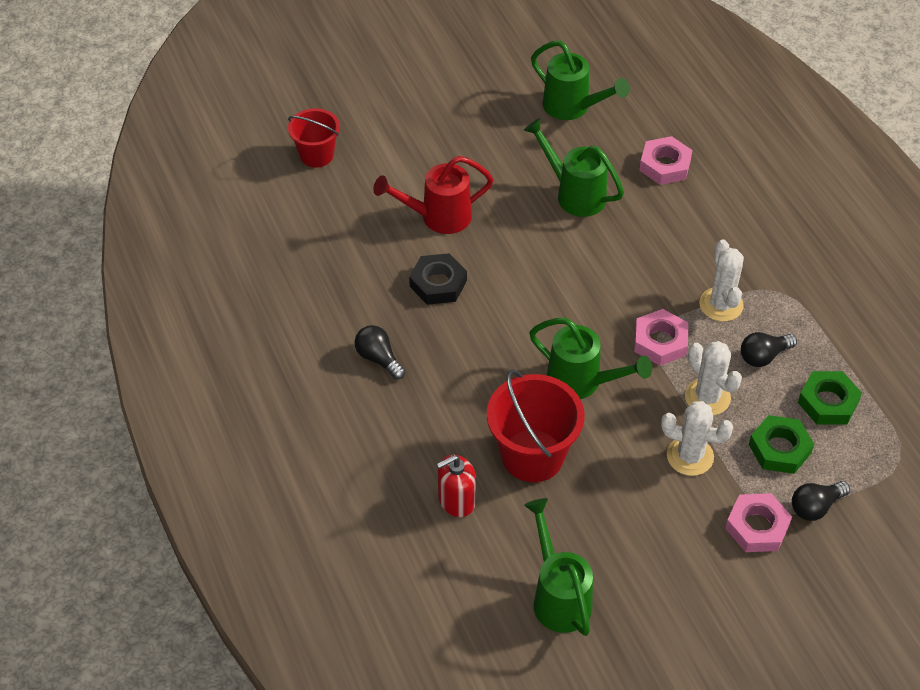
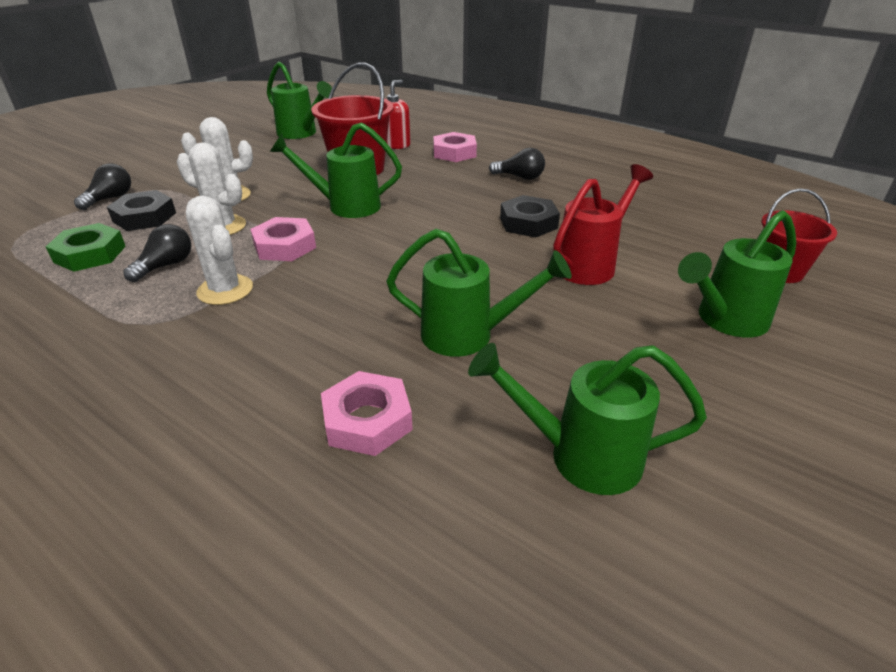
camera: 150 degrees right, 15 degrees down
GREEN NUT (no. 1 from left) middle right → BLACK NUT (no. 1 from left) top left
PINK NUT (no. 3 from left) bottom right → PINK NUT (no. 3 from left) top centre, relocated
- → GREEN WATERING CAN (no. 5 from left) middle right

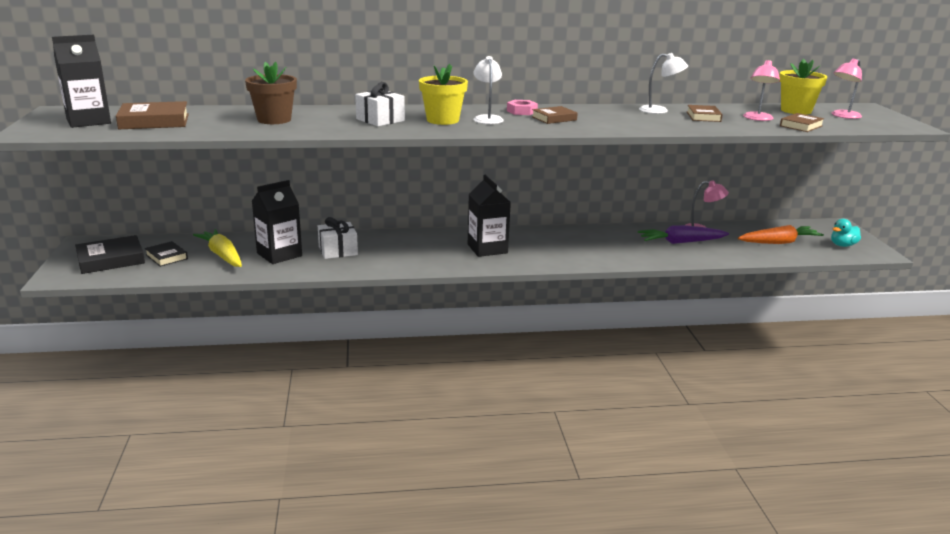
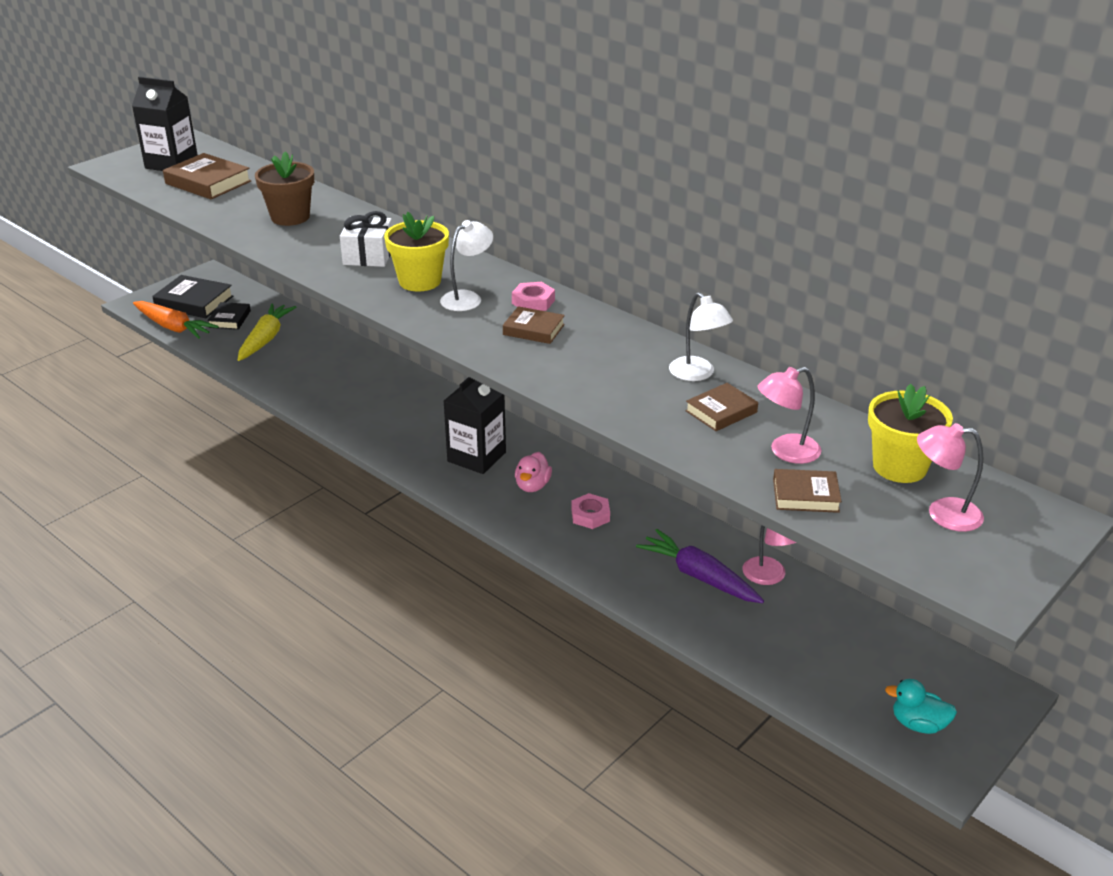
camera: 50 degrees right, 10 degrees up
BLACK CARTON (no. 2 from left) middle left → -
WHITE GIFT (no. 1 from left) centre → -
ORANGE CARROT middle right → ORANGE CARROT middle left, relocated
- → PINK DUCK centre
- → PINK NUT (no. 2 from left) centre

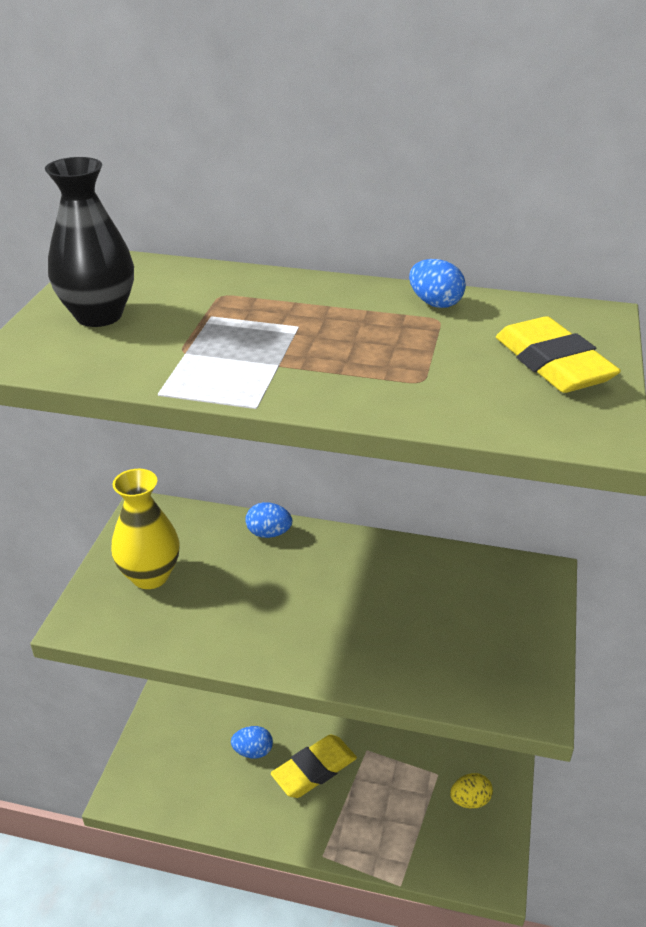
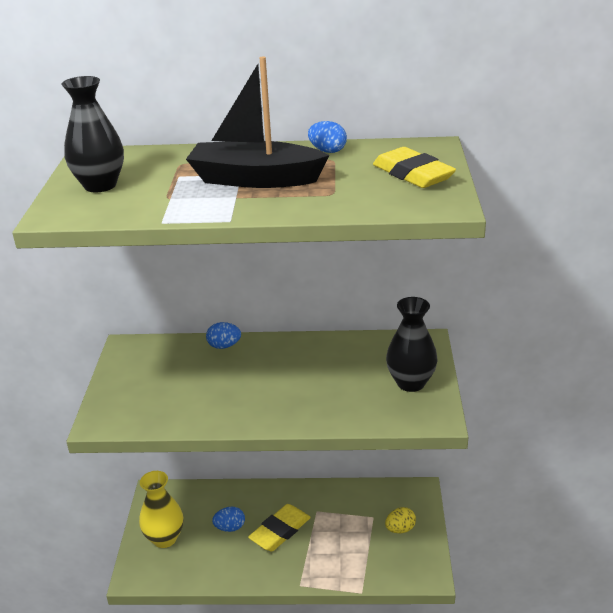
camera: 10 degrees left, 5 degrees down
YELLOW VASE middle left → YELLOW VASE bottom left, relocated
- → BLACK BOAT top centre
- → BLACK VASE (no. 2 from left) middle right

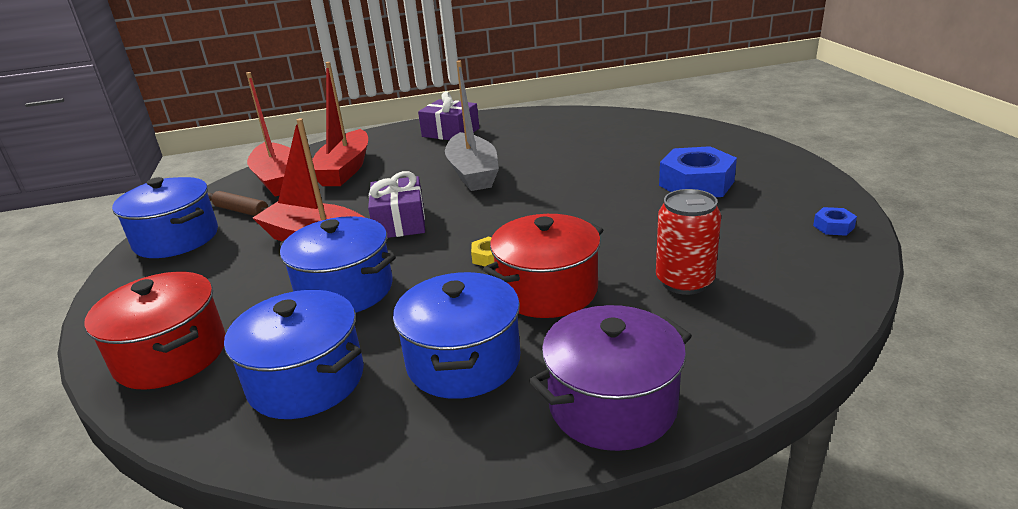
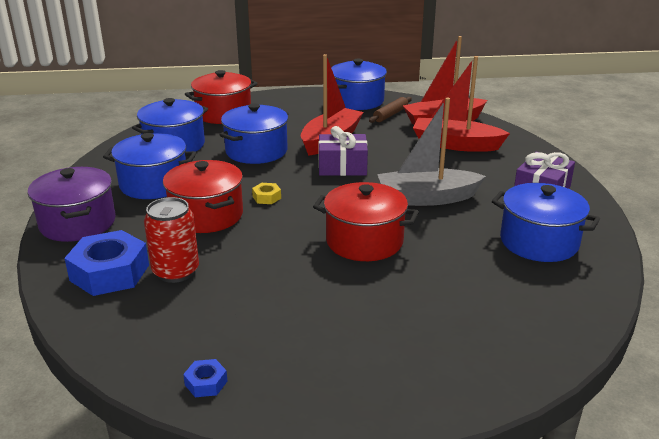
camera: 95 degrees right, 0 degrees up
BLUE NUT (no. 1 from left) middle right → BLUE NUT (no. 1 from left) middle left, relocated
- → RED POT (no. 3 from left) centre
- → BLUE POT (no. 5 from left) middle right

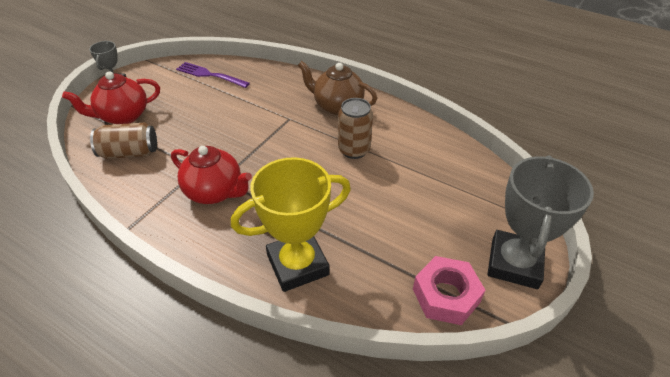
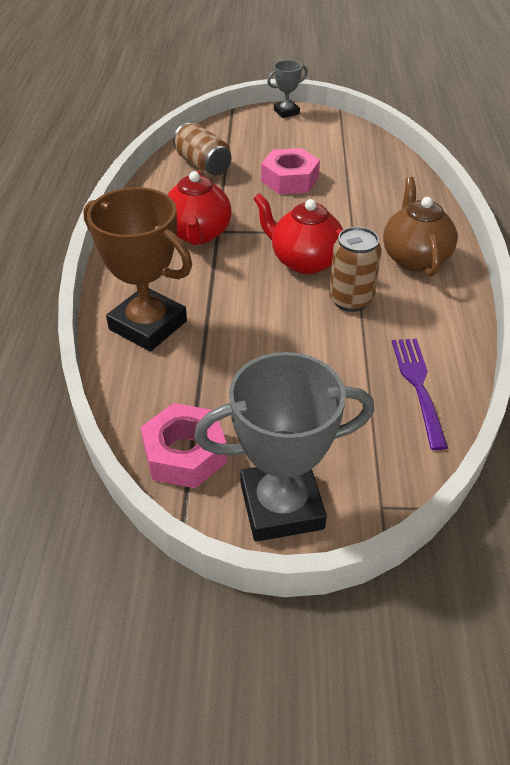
camera: 60 degrees right, 0 degrees up
PURPLE FORK top left → PURPLE FORK middle right, relocated
RED TEAPOT (no. 1 from left in the first image) top left → RED TEAPOT (no. 2 from left) top centre, relocated
YELLOW TROPHY centre → BROWN TROPHY middle left
- → PINK NUT (no. 2 from left) top centre

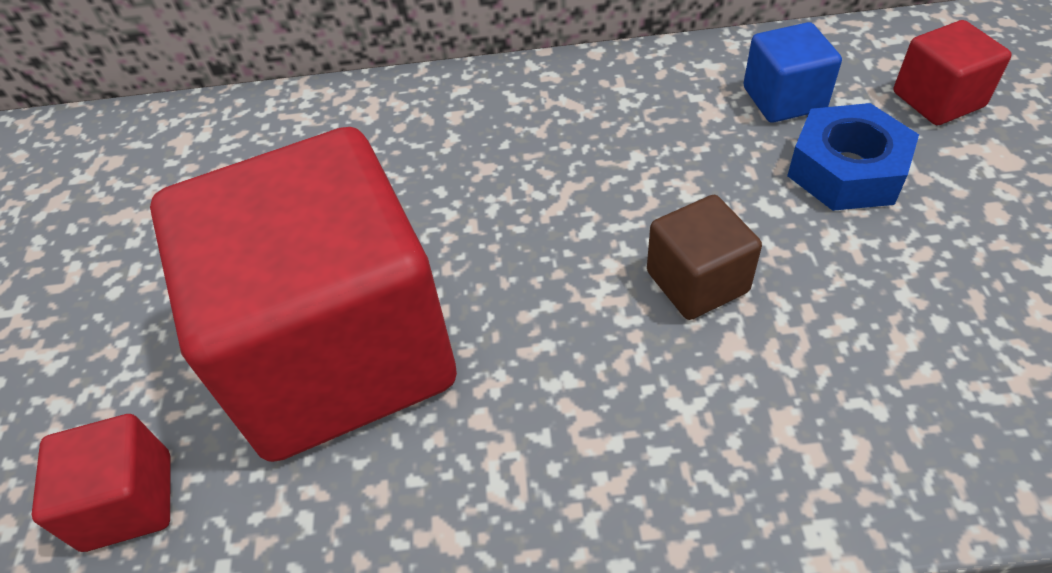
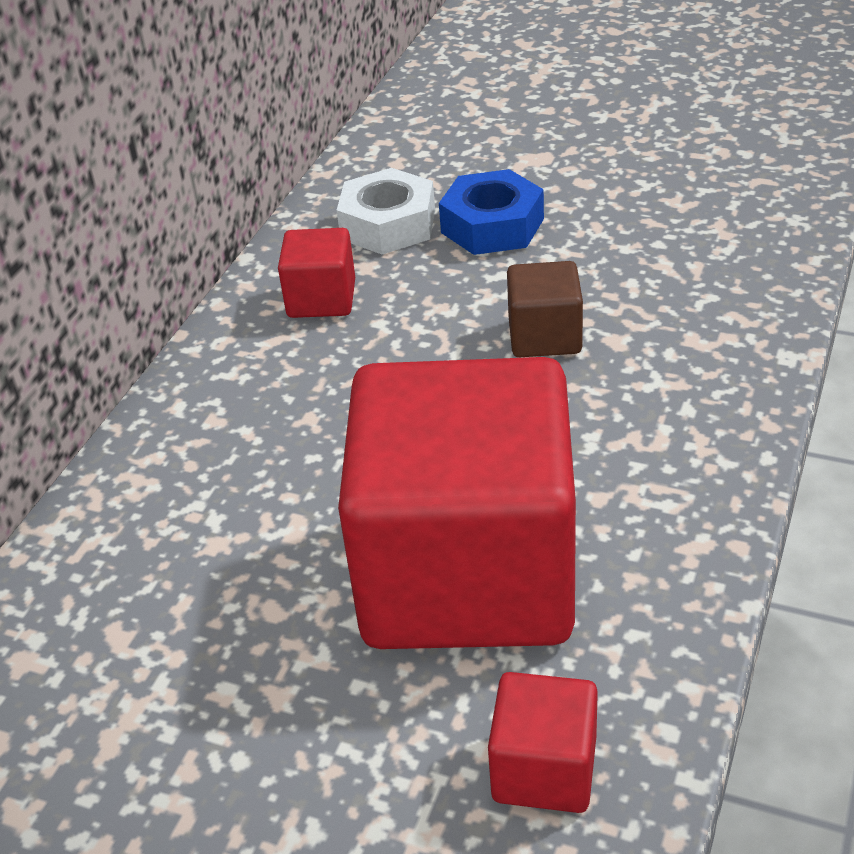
camera: 65 degrees left, 10 degrees down
RED CUBE (no. 3 from left in the first image) top right → RED CUBE (no. 1 from left) top centre, relocated
BLUE CUBE top right → WHITE NUT top centre

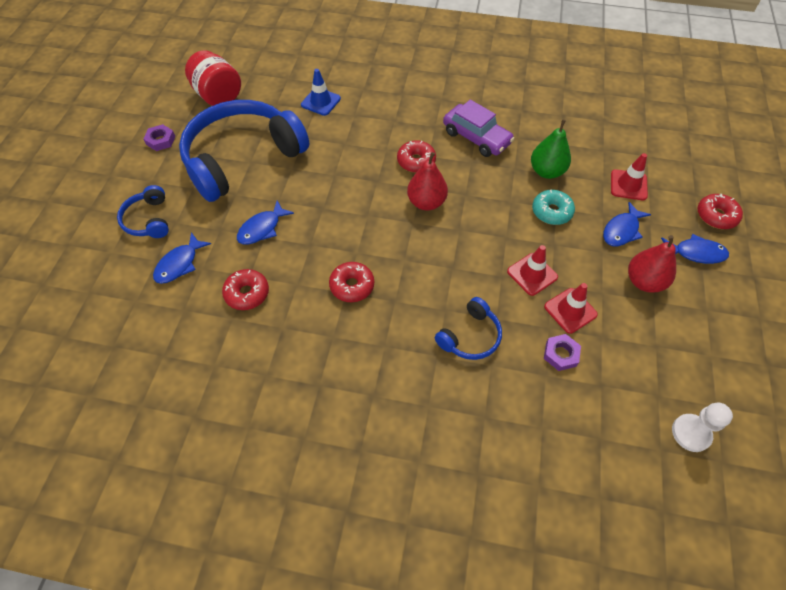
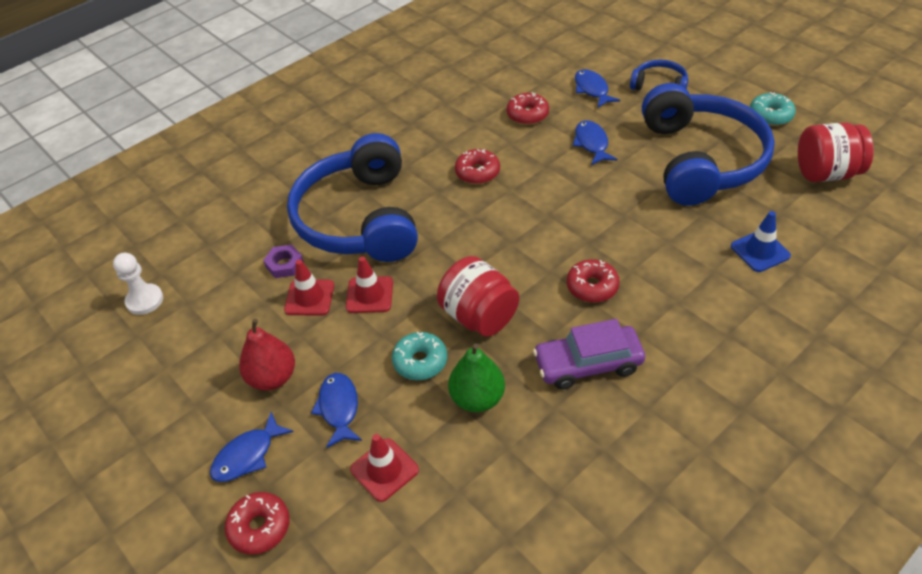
camera: 130 degrees right, 10 degrees down
PURPLE NUT (no. 1 from left) top left → TURQUOISE DONUT (no. 2 from left) top right
RED PEAR (no. 1 from left) top centre → -
BLUE HEADPHONES (no. 3 from left in the first image) centre → BLUE HEADPHONES (no. 1 from left) centre, x2.25
- → RED JAR (no. 1 from left) centre

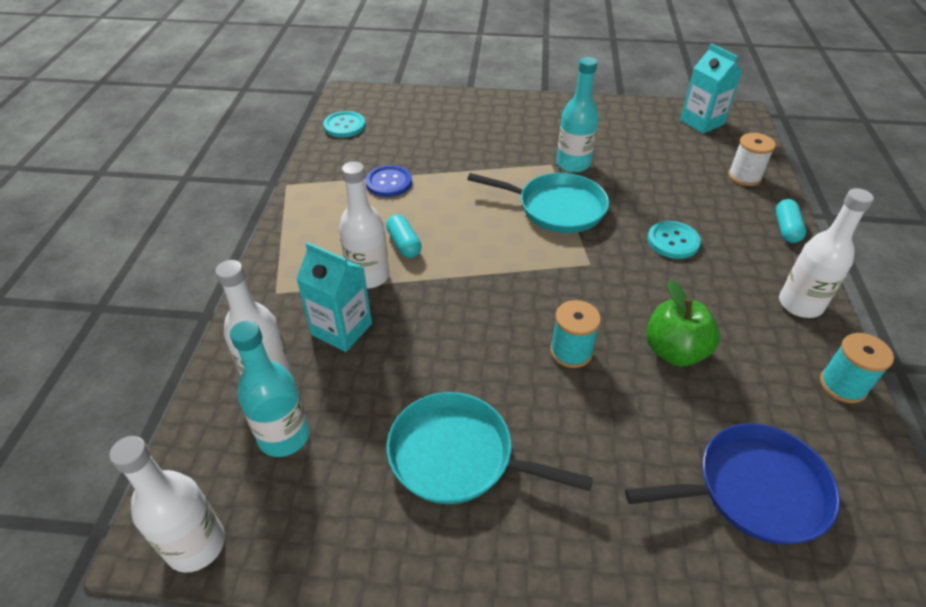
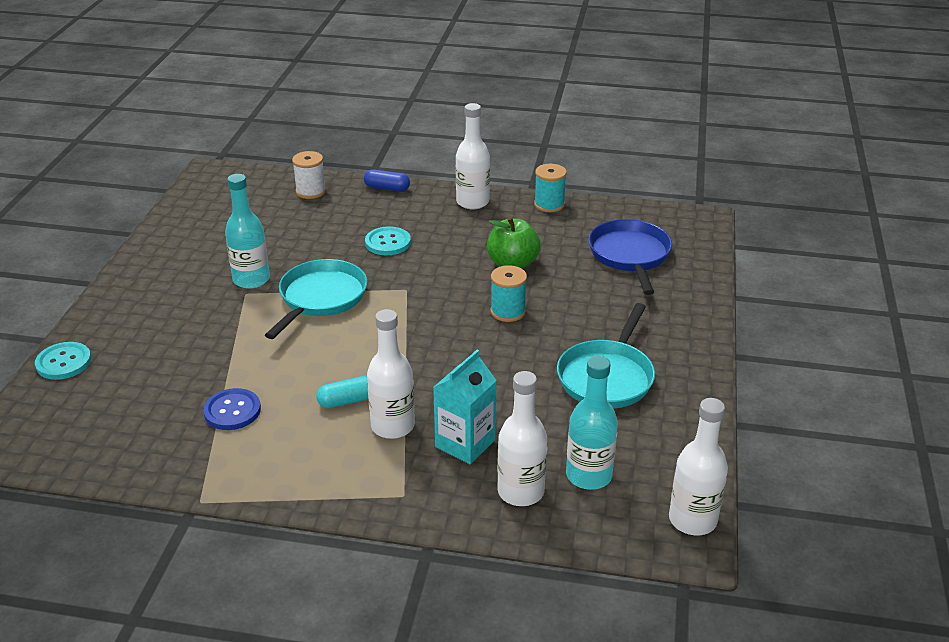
camera: 85 degrees left, 10 degrees down
TURQUOISE CARTON (no. 2 from left) top right → -
TURQUOISE BUTTON (no. 1 from left) top centre → TURQUOISE BUTTON (no. 1 from left) middle left, relocated
TURQUOISE CAPSULE (no. 2 from left) middle right → BLUE CAPSULE top centre

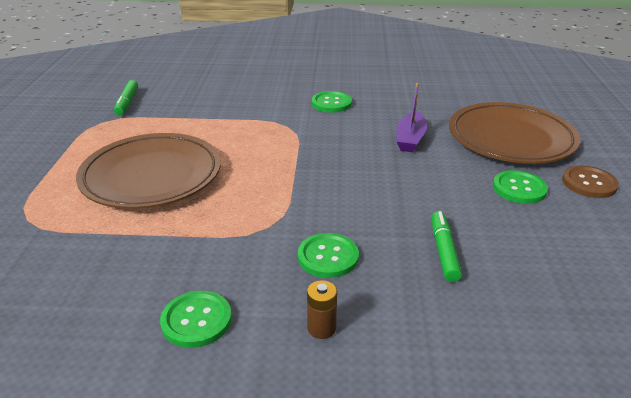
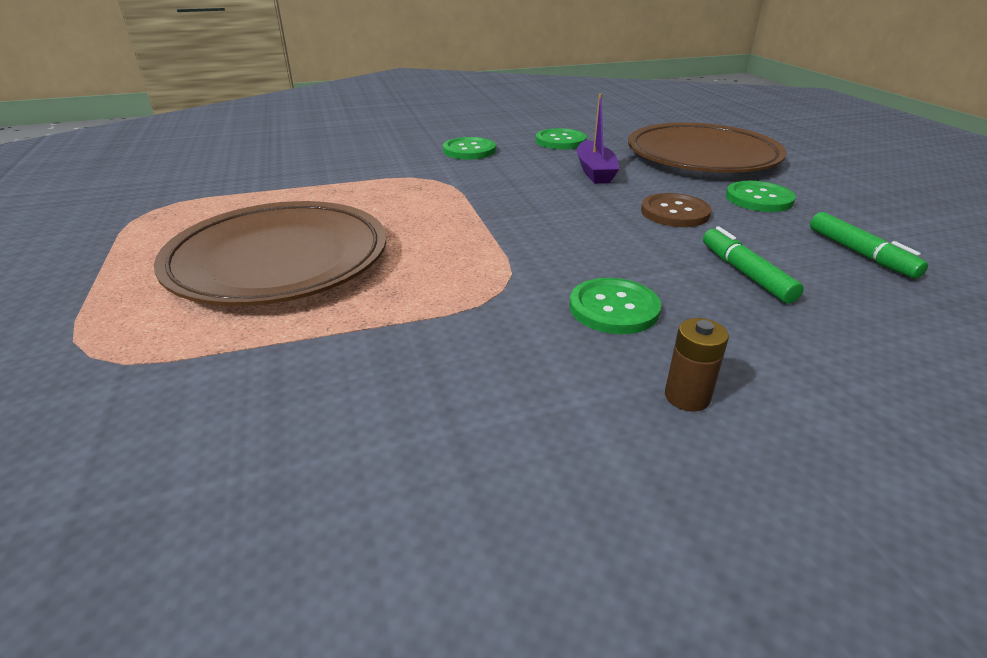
camera: 20 degrees left, 0 degrees up
GREEN MARKER (no. 1 from left in the first image) top left → GREEN MARKER (no. 2 from left) middle right, relocated
BROWN BUTTON middle right → BROWN BUTTON top right, relocated
GREEN BUTTON (no. 1 from left in the first image) bottom left → GREEN BUTTON (no. 2 from left) top centre, relocated

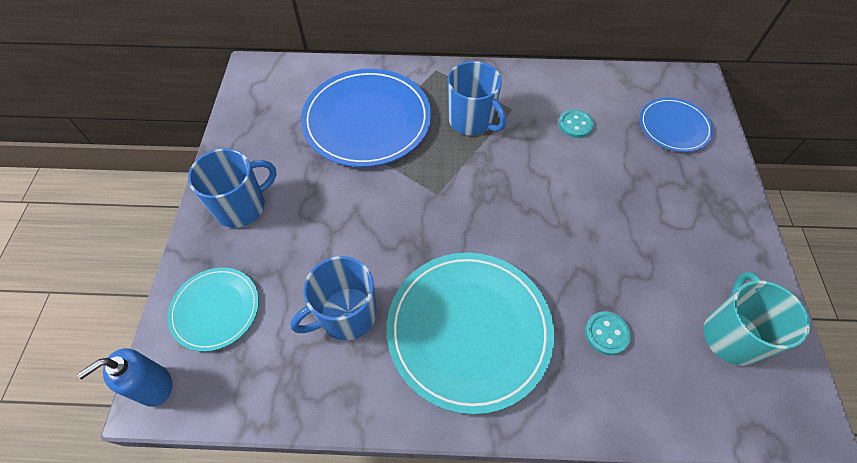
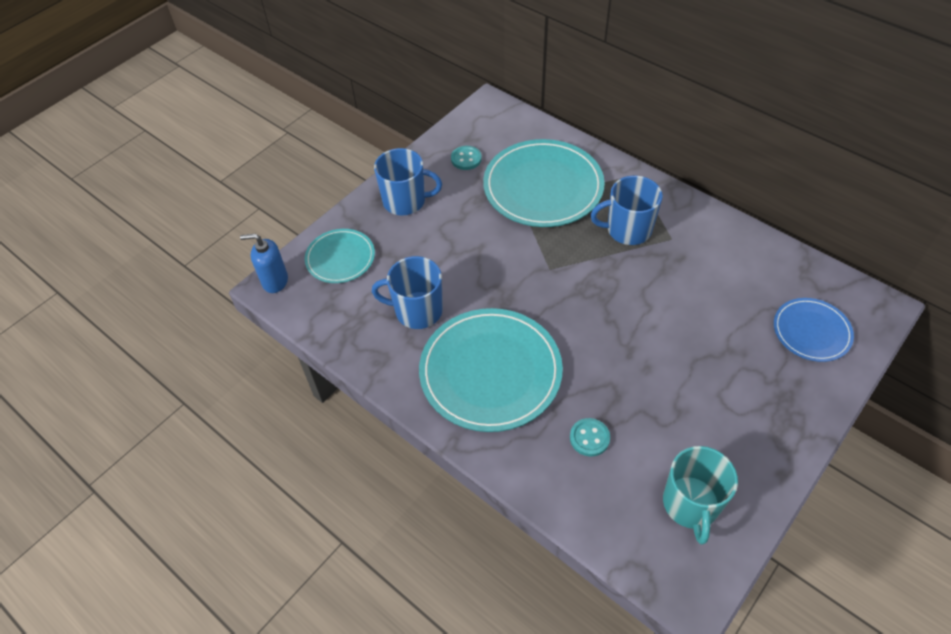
camera: 40 degrees right, 5 degrees down
BLUE MUG (no. 3 from left) top centre, 90 degrees clockwise
BLUE PLATE (no. 1 from left) top centre → TURQUOISE PLATE (no. 3 from left) top centre
TURQUOISE BUTTON (no. 1 from left) top right → TURQUOISE BUTTON (no. 1 from left) top centre, relocated
TURQUOISE MUG bottom right, 135 degrees clockwise

